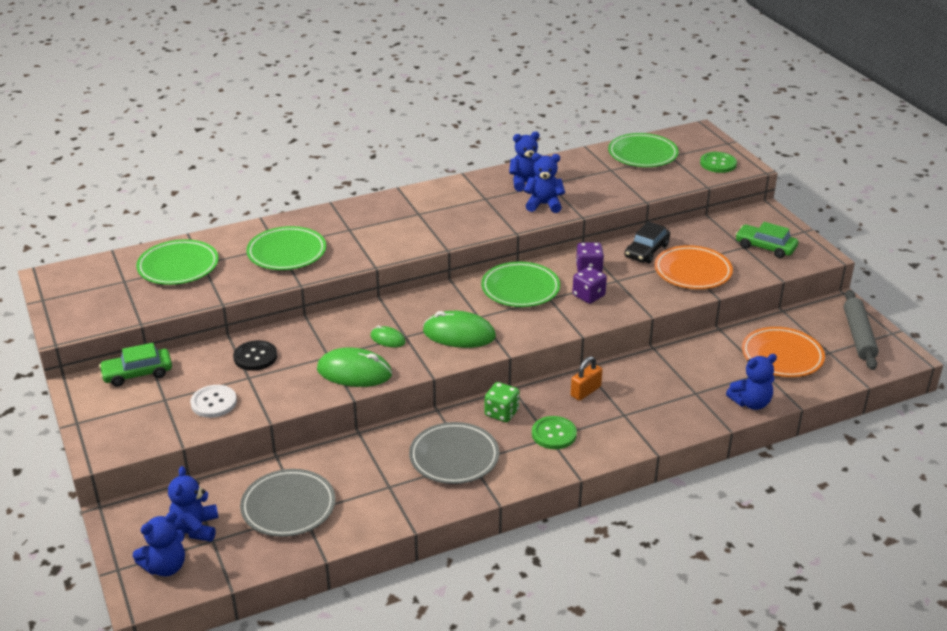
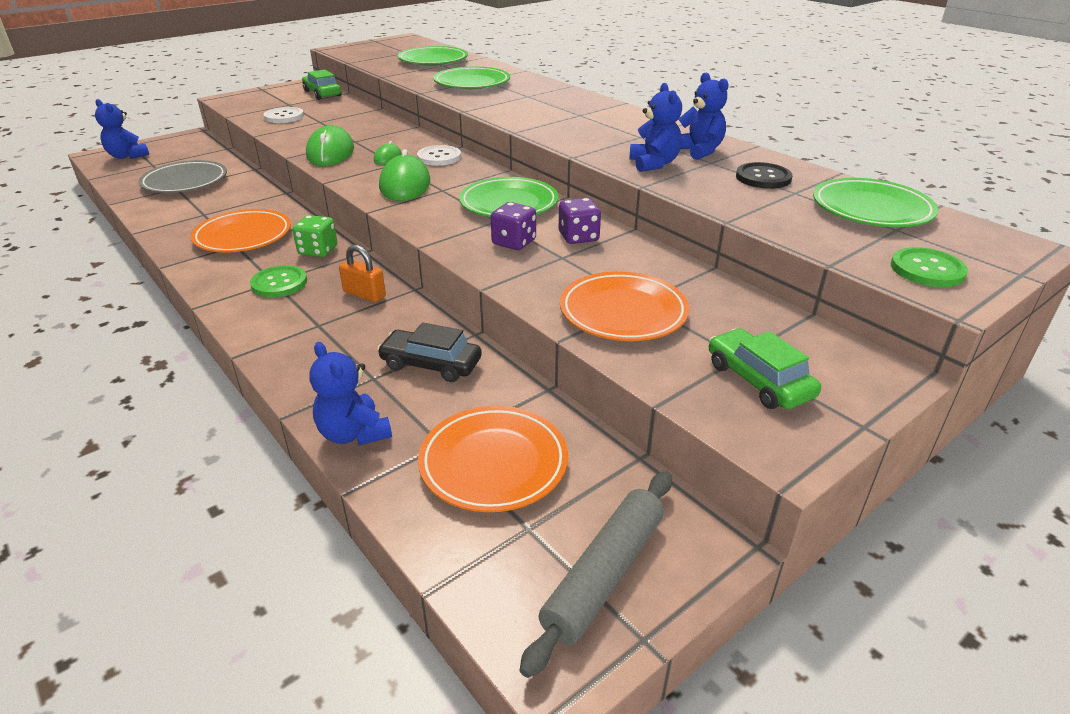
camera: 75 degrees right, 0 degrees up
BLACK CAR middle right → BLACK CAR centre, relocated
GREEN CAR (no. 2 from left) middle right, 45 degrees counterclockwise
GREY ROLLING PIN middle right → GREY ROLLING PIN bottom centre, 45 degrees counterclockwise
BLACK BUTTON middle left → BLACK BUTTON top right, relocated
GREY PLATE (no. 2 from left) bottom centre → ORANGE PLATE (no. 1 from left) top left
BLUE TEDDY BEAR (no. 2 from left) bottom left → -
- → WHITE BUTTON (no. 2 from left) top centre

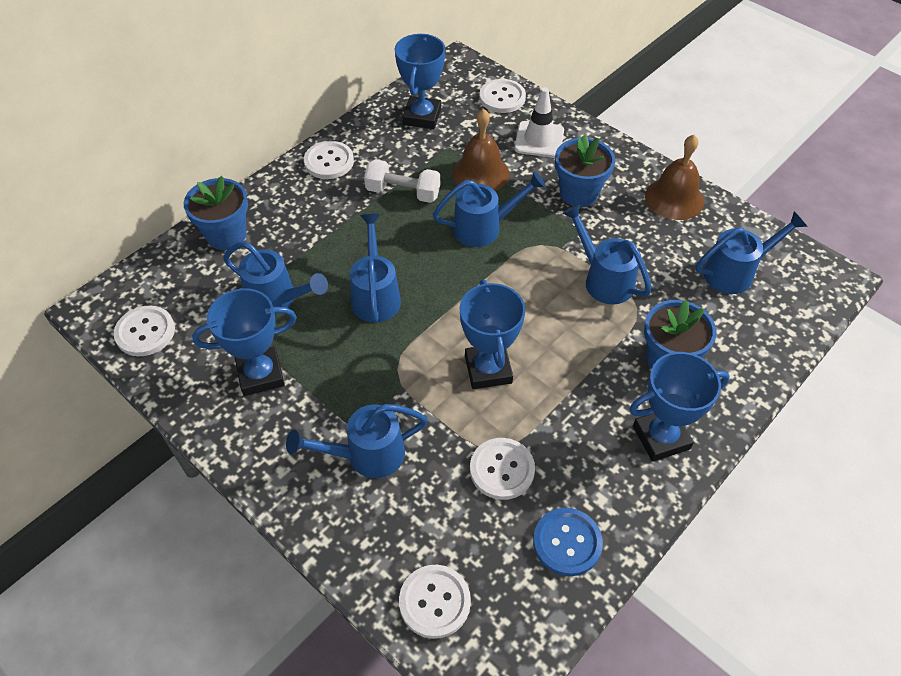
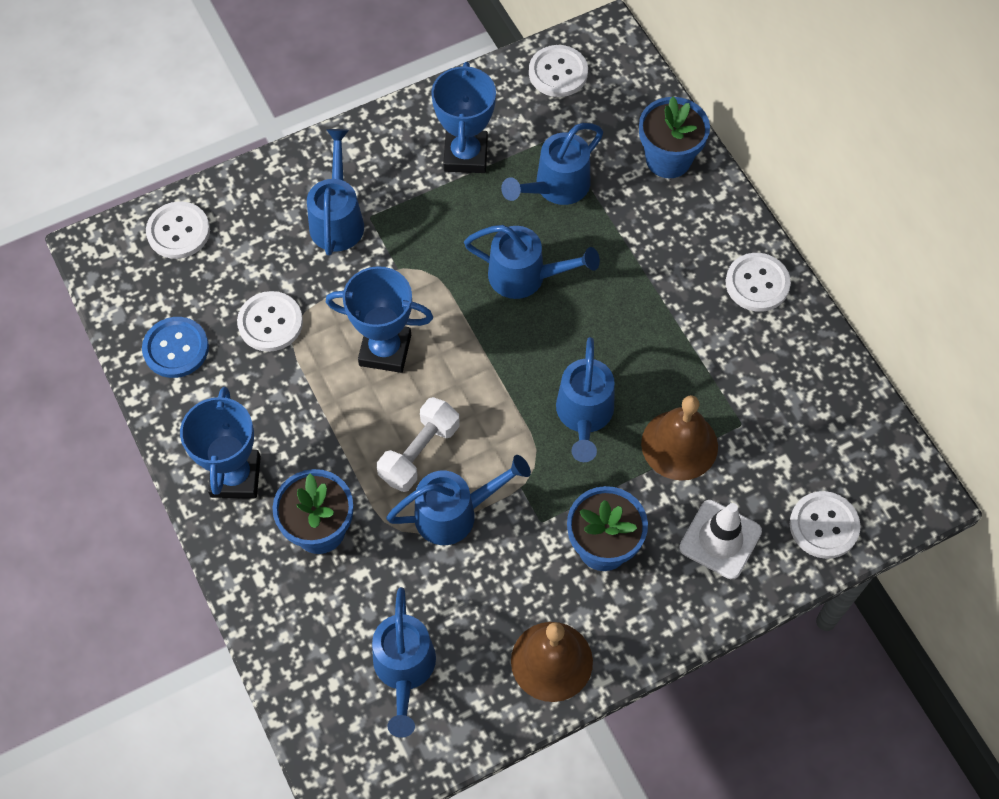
camera: 110 degrees right, 10 degrees up
BLUE TROPHY (no. 2 from left) top centre → -
WHITE DUMBBELL top centre → WHITE DUMBBELL centre, relocated

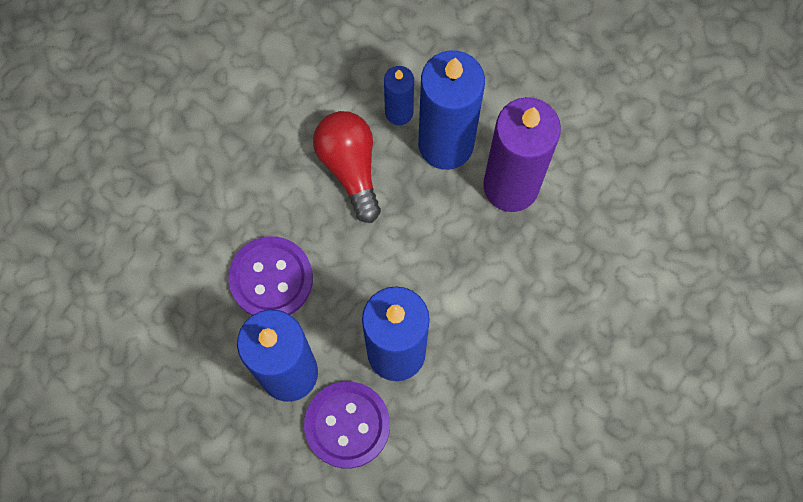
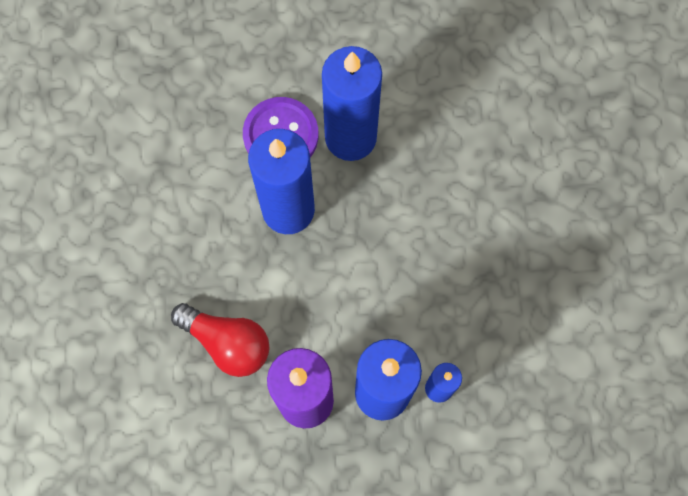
camera: 140 degrees right, 0 degrees up
RED LIGHT BULB top centre → RED LIGHT BULB bottom left, relocated
PURPLE BUTTON (no. 1 from left) centre → -

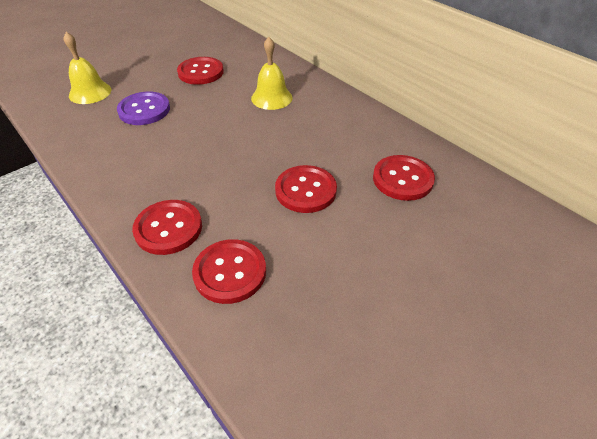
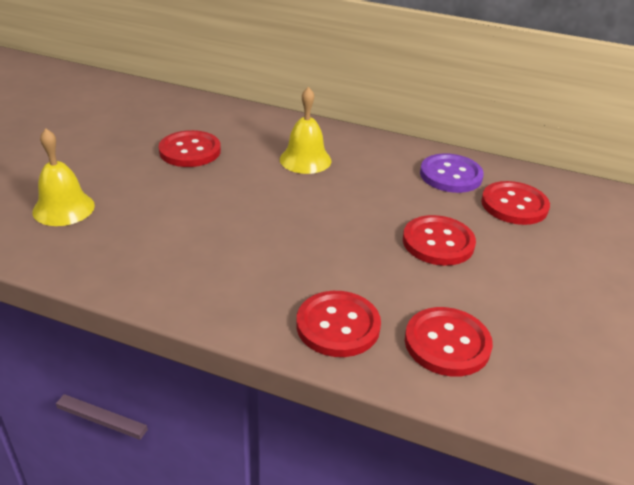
camera: 30 degrees left, 10 degrees down
PURPLE BUTTON top left → PURPLE BUTTON middle right, relocated

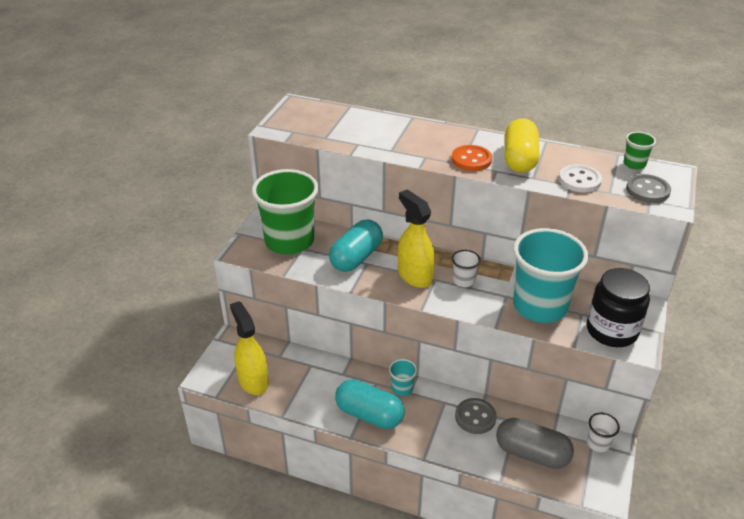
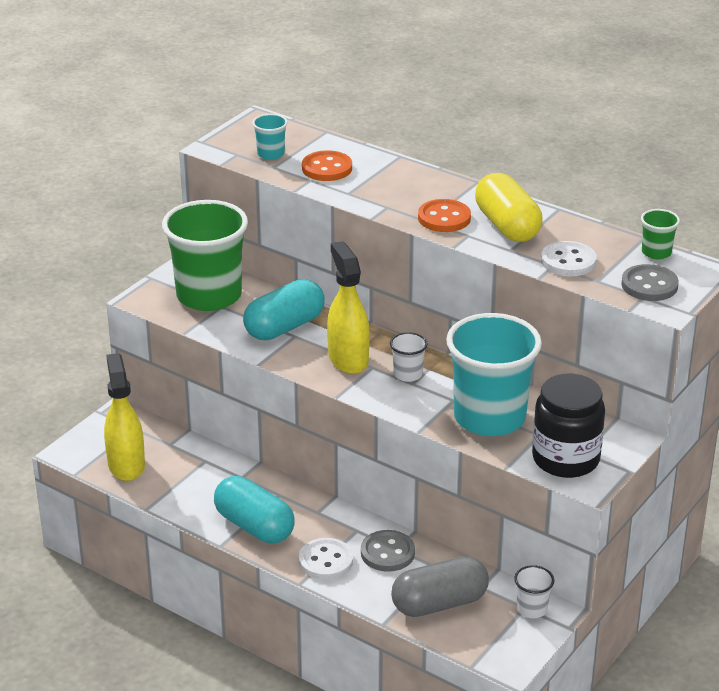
camera: 15 degrees right, 5 degrees down
YELLOW CAPSULE top right, 45 degrees counterclockwise
TURQUOISE CUP (no. 1 from left) bottom centre → TURQUOISE CUP (no. 1 from left) top centre, relocated
GREY CAPSULE bottom right → GREY CAPSULE bottom centre, 60 degrees counterclockwise
- → ORANGE BUTTON (no. 1 from left) top centre
- → WHITE BUTTON (no. 1 from left) bottom centre

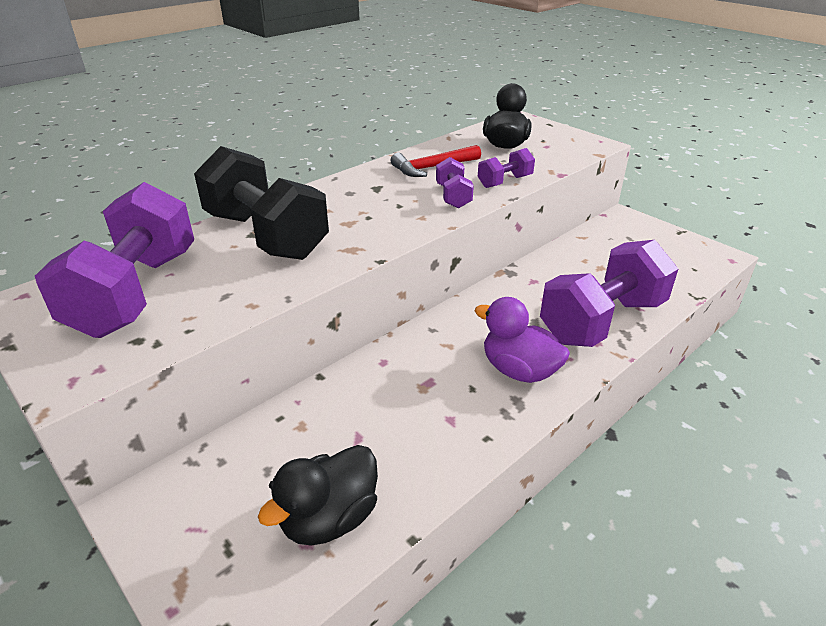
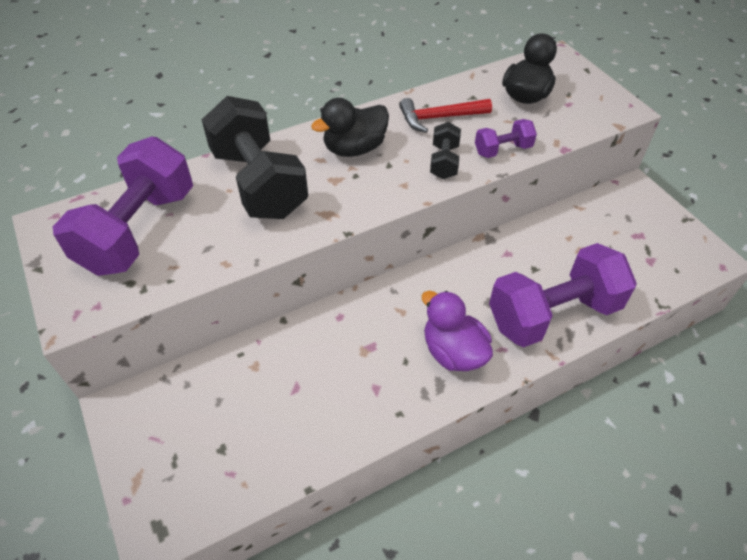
camera: 15 degrees right, 15 degrees up
PURPLE DUMBBELL (no. 2 from left) top centre → BLACK DUMBBELL (no. 2 from left) top centre
BLACK DUCK (no. 1 from left) bottom centre → BLACK DUCK (no. 1 from left) top centre, relocated

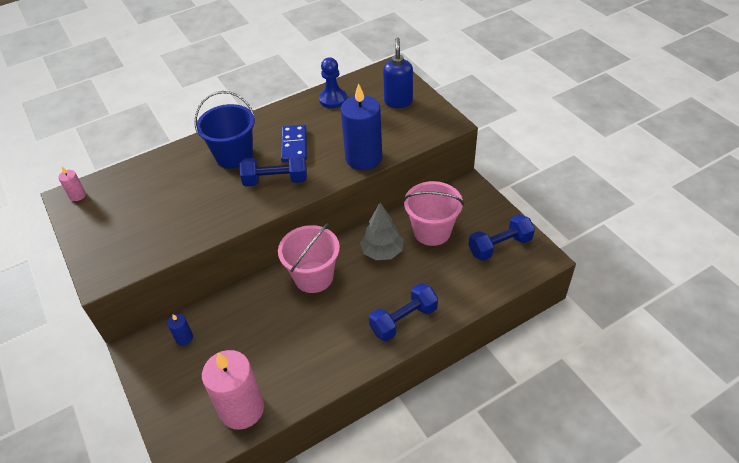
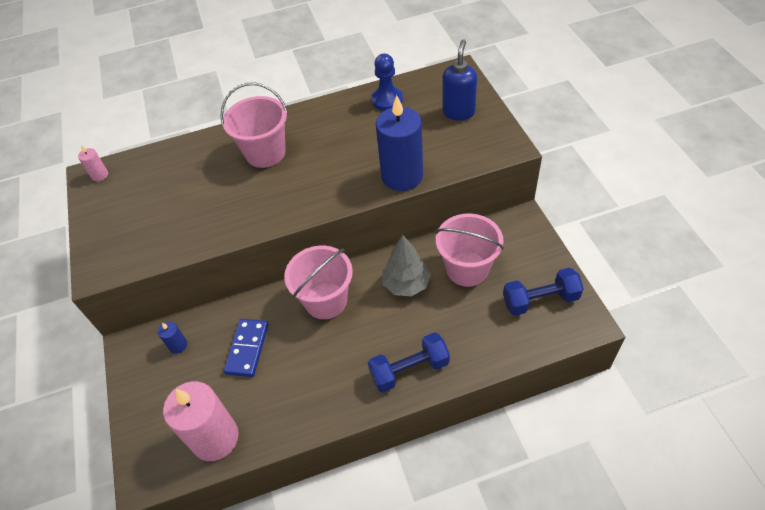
camera: 15 degrees right, 5 degrees up
BLUE BUCKET top left → PINK BUCKET (no. 1 from left) top left
BLUE DOMINO top centre → BLUE DOMINO bottom left, relocated
BLUE DUMBBELL (no. 1 from left) centre → -

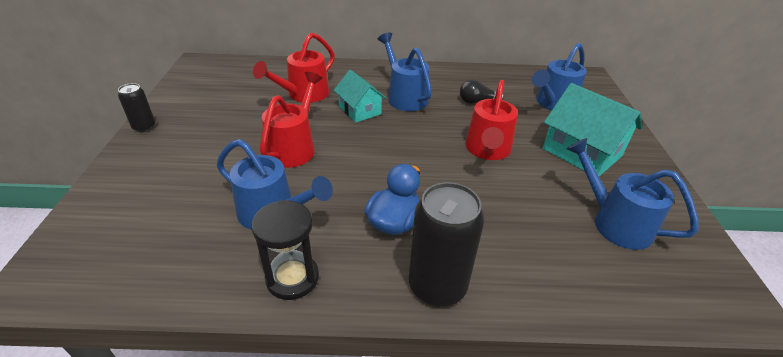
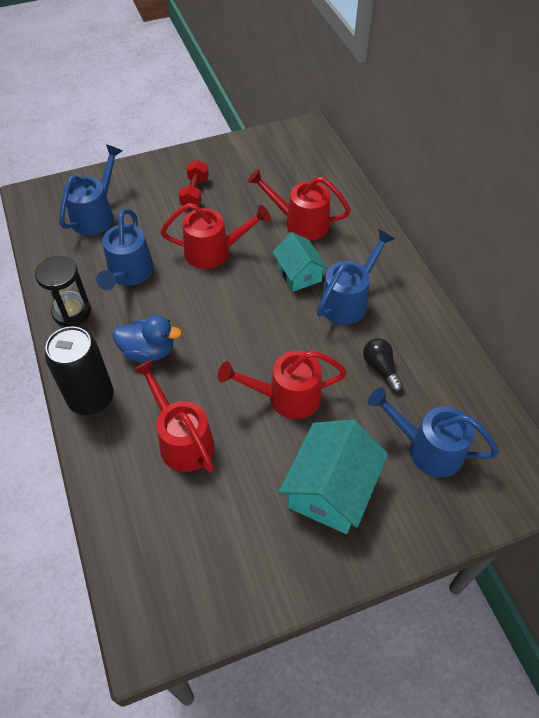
camera: 70 degrees right, 15 degrees up
TURQUOISE HOUSE (no. 1 from left) top centre → TURQUOISE HOUSE (no. 1 from left) centre, 60 degrees counterclockwise
BLACK CAN (no. 1 from left) top left → -
BLUE WATERING CAN (no. 4 from left in the first image) middle right → BLUE WATERING CAN (no. 1 from left) top left, relocated
- → RED DUMBBELL top centre
- → RED WATERING CAN (no. 1 from left) middle left

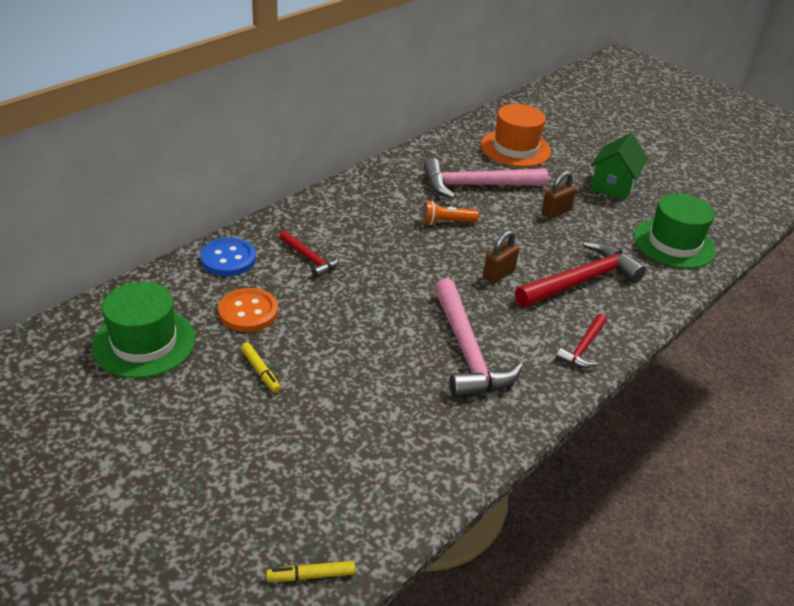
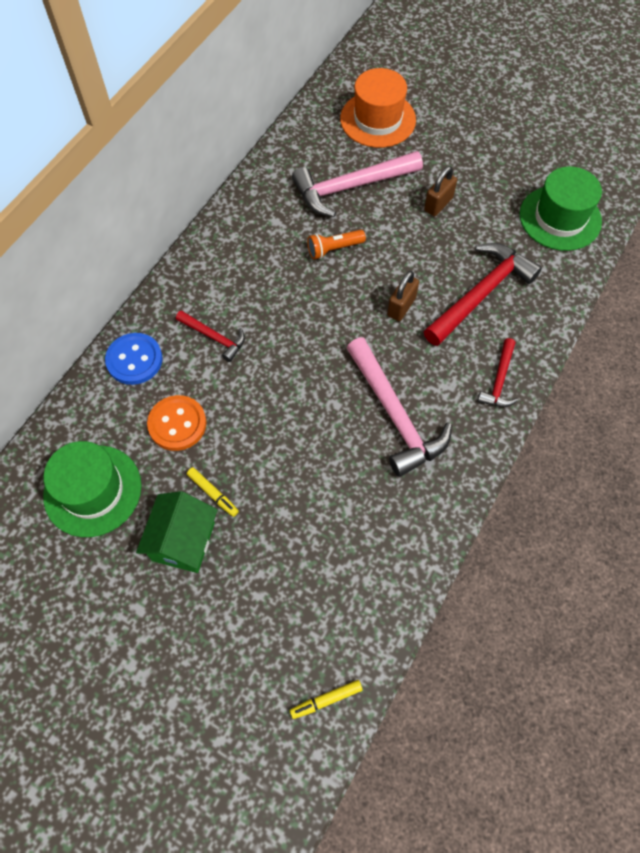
camera: 10 degrees left, 25 degrees up
GREEN HOUSE top right → GREEN HOUSE middle left, relocated

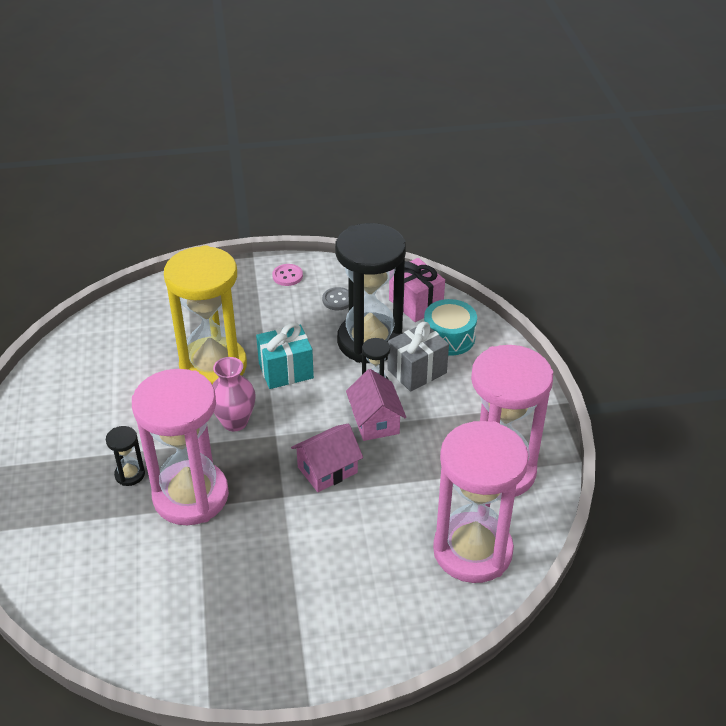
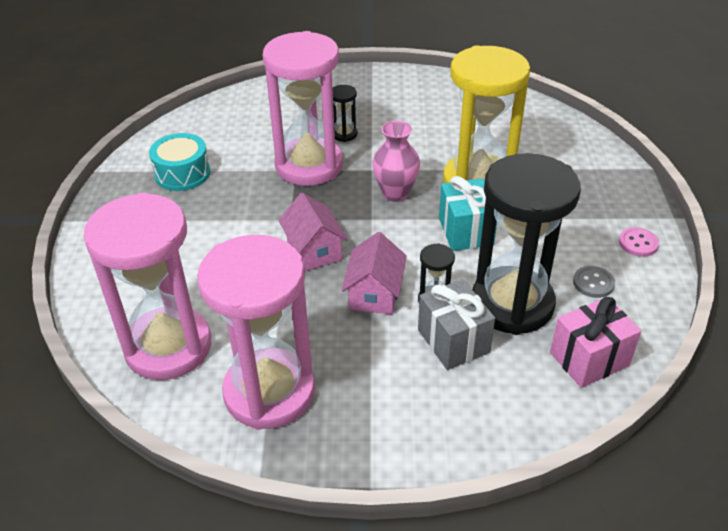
camera: 100 degrees right, 0 degrees up
TURQUOISE DRUM centre → TURQUOISE DRUM top left, relocated
PINK HOUSE (no. 2 from left) centre, 75 degrees counterclockwise

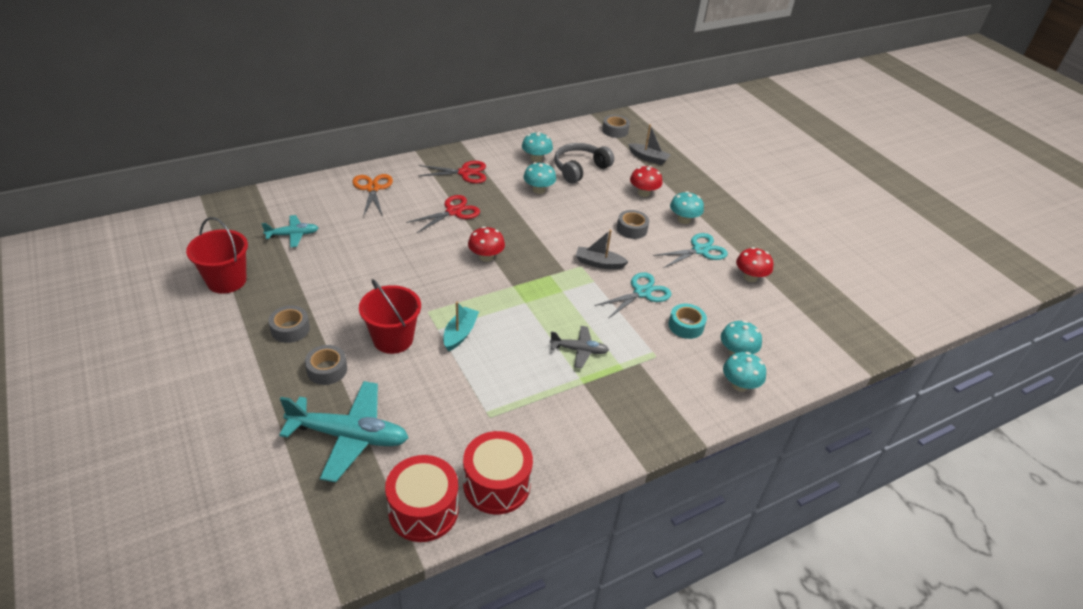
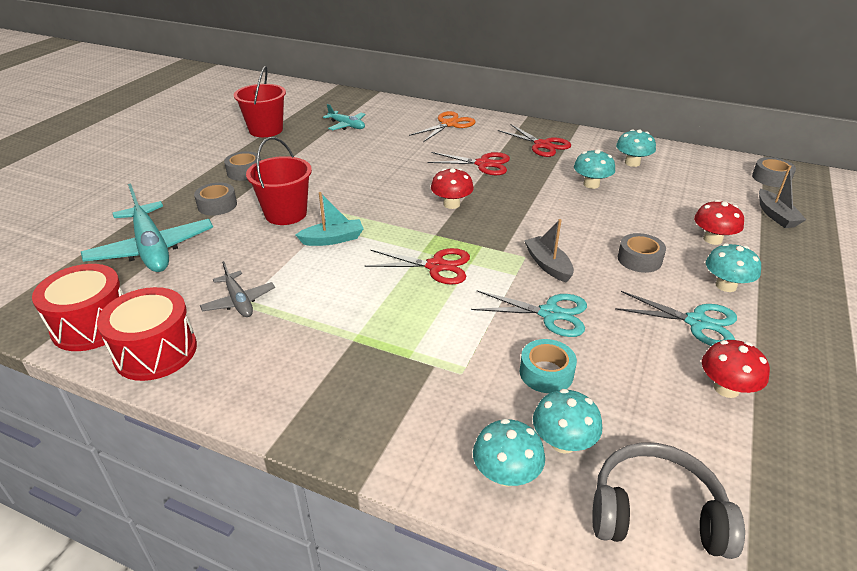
camera: 55 degrees right, 5 degrees down
GREY HEADPHONES top centre → GREY HEADPHONES bottom right, relocated
GREY PLANE centre → GREY PLANE middle left, relocated
- → RED SCISSORS (no. 1 from left) centre

